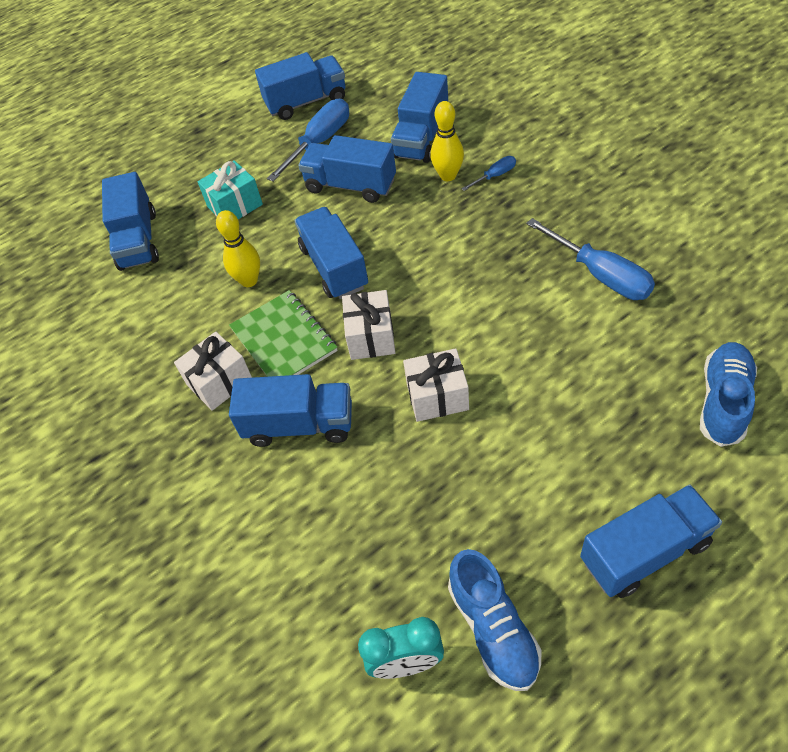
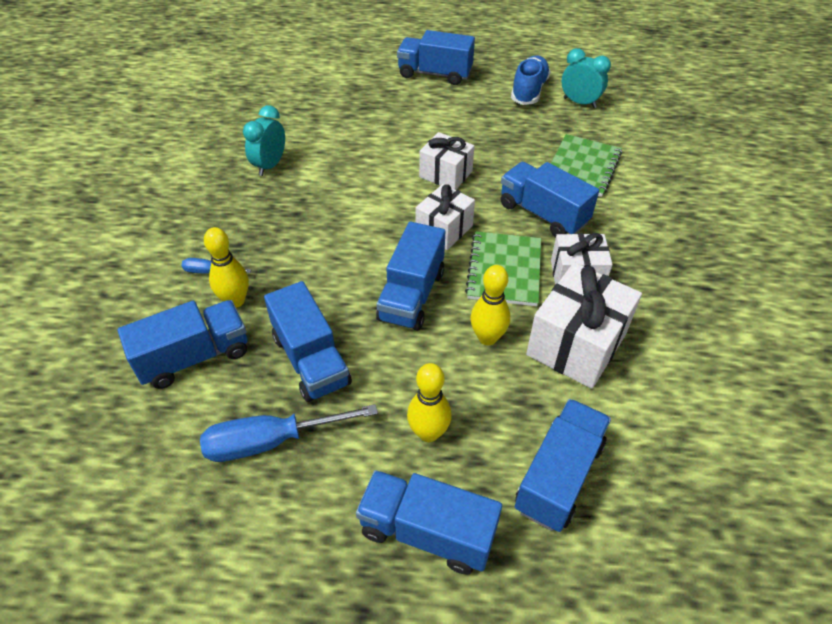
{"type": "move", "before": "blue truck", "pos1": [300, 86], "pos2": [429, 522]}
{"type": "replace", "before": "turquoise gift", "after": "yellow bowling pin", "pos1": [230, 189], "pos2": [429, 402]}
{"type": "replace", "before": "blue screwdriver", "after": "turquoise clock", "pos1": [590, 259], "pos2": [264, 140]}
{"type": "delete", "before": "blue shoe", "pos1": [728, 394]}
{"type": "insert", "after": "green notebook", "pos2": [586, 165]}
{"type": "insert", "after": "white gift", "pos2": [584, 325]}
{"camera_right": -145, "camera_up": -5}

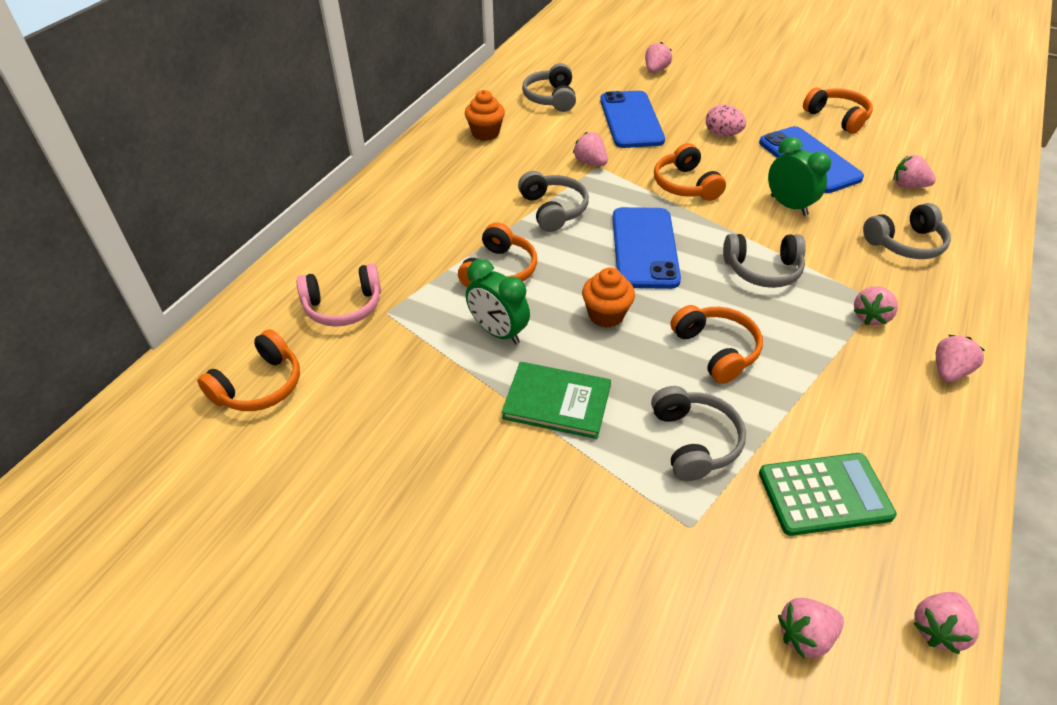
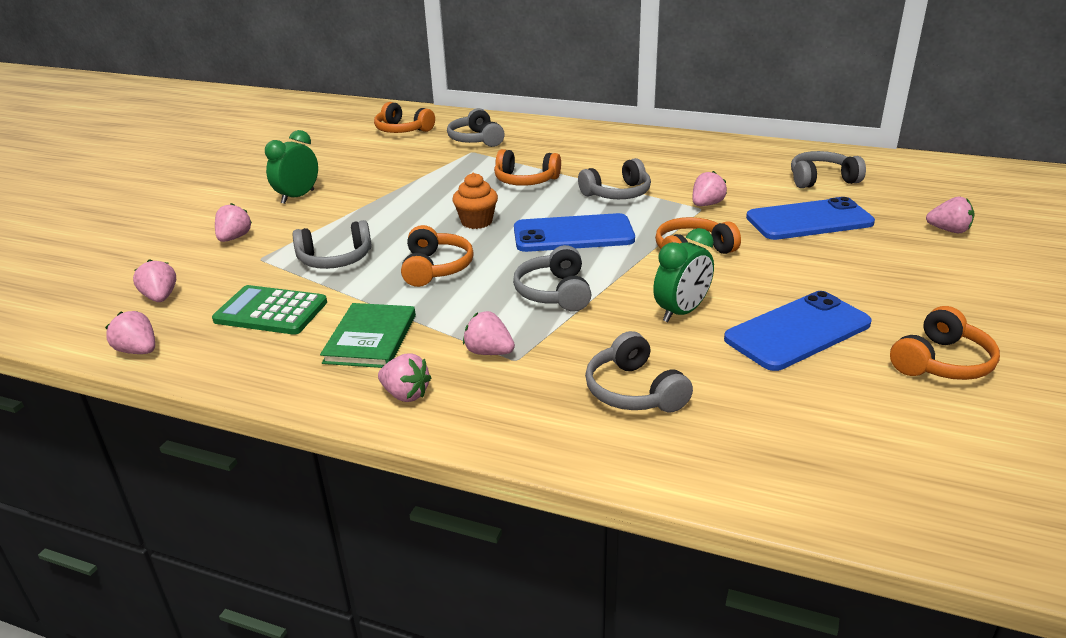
{"type": "delete", "before": "orange cupcake", "pos1": [485, 115]}
{"type": "delete", "before": "pink egg", "pos1": [726, 120]}
{"type": "move", "before": "pink strawberry", "pos1": [914, 171], "pos2": [233, 222]}
{"type": "move", "before": "green clock", "pos1": [498, 301], "pos2": [291, 167]}
{"type": "recolor", "before": "pink headphones", "after": "grey headphones", "pos1": [339, 295], "pos2": [476, 127]}
{"type": "rotate", "before": "orange headphones", "pos1": [716, 344], "pos2": [437, 256], "turn": -60}
{"type": "move", "before": "green book", "pos1": [556, 400], "pos2": [368, 335]}
{"type": "rotate", "before": "green calculator", "pos1": [828, 494], "pos2": [269, 310], "turn": 120}
{"camera_right": 85, "camera_up": -15}

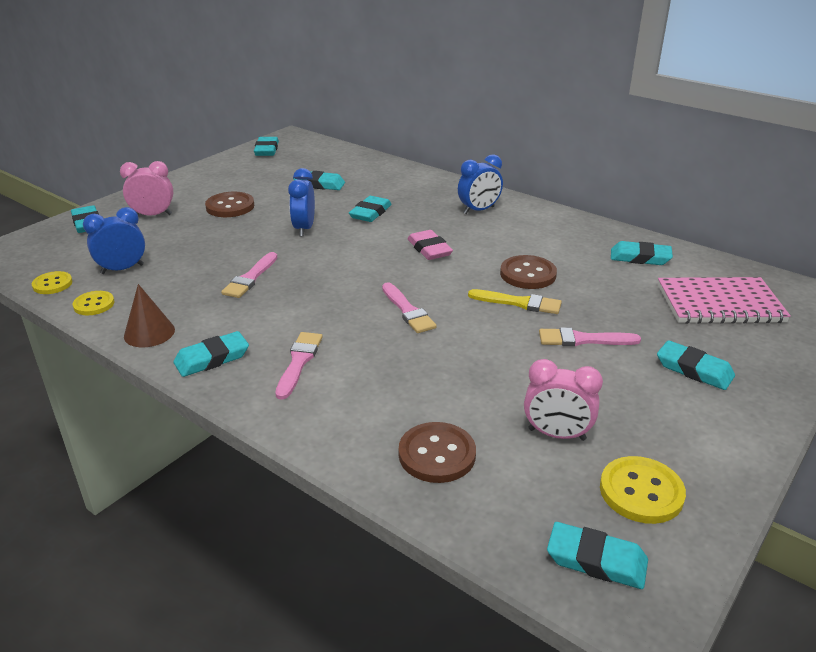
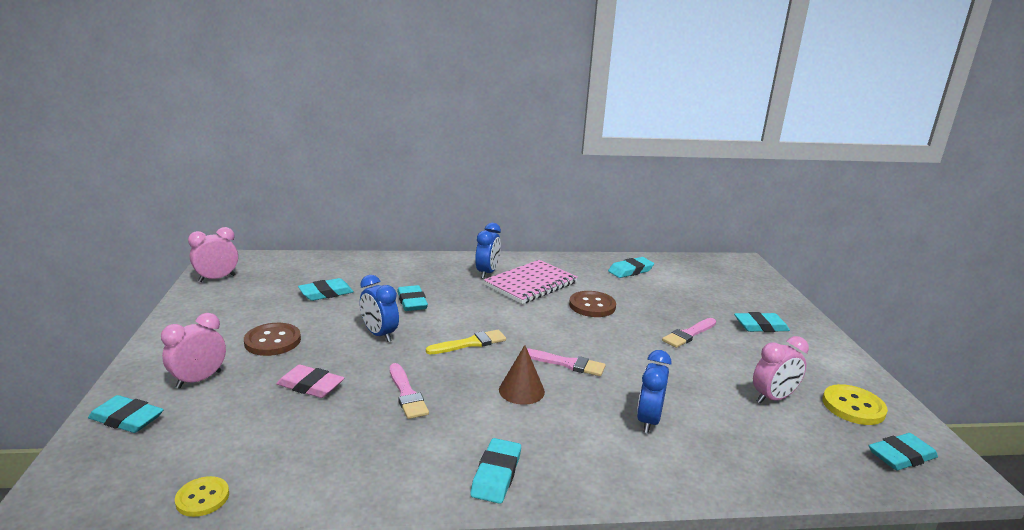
{"type": "replace", "before": "turquoise eraser", "after": "pink clock", "pos1": [266, 146], "pos2": [213, 254]}
{"type": "move", "before": "blue clock", "pos1": [114, 240], "pos2": [654, 391]}
{"type": "move", "before": "pink eraser", "pos1": [430, 245], "pos2": [310, 381]}
{"type": "move", "before": "pink notebook", "pos1": [724, 300], "pos2": [531, 282]}
{"type": "move", "before": "brown cone", "pos1": [149, 315], "pos2": [522, 375]}
{"type": "move", "before": "yellow brush", "pos1": [515, 301], "pos2": [466, 342]}
{"type": "delete", "before": "yellow button", "pos1": [93, 303]}
{"type": "delete", "before": "pink brush", "pos1": [299, 366]}
{"type": "delete", "before": "brown button", "pos1": [437, 452]}
{"camera_right": -45, "camera_up": -10}

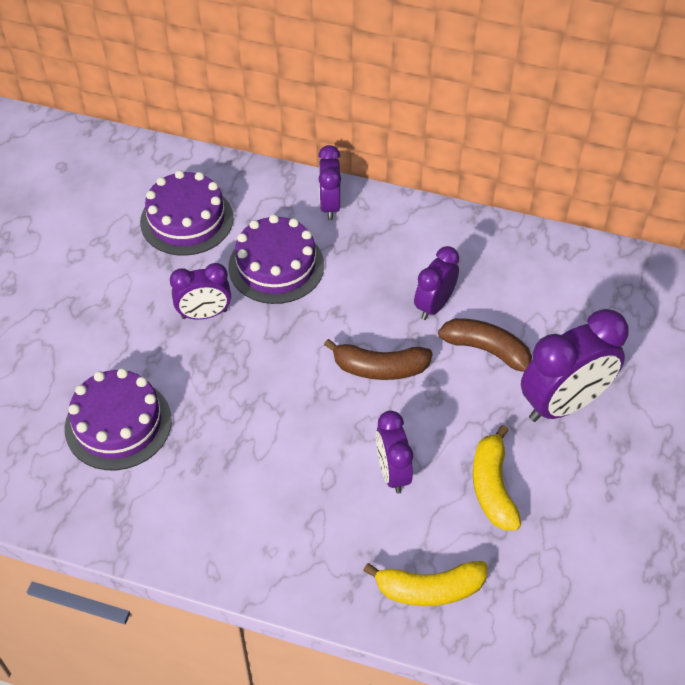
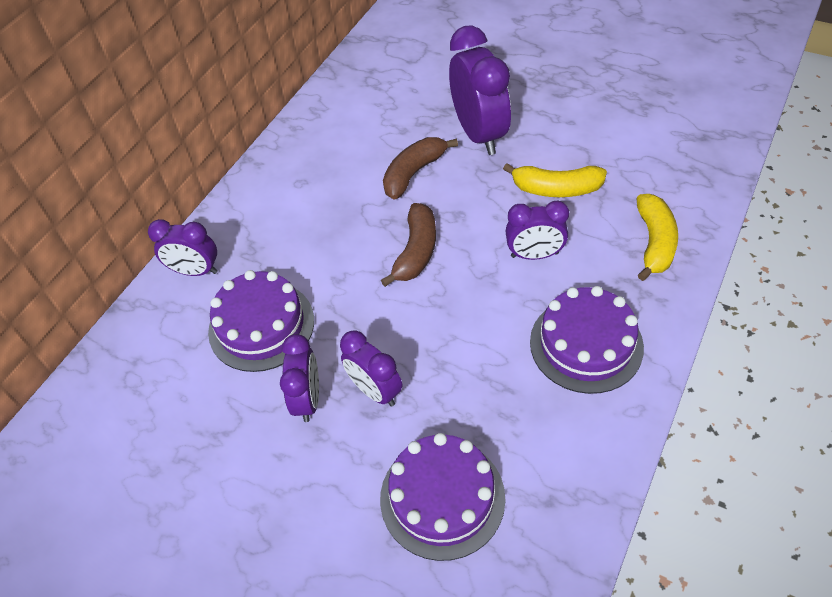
{"type": "move", "before": "purple cake", "pos1": [186, 213], "pos2": [587, 340]}
{"type": "move", "before": "purple clock", "pos1": [436, 283], "pos2": [371, 368]}
{"camera_right": -75, "camera_up": 0}

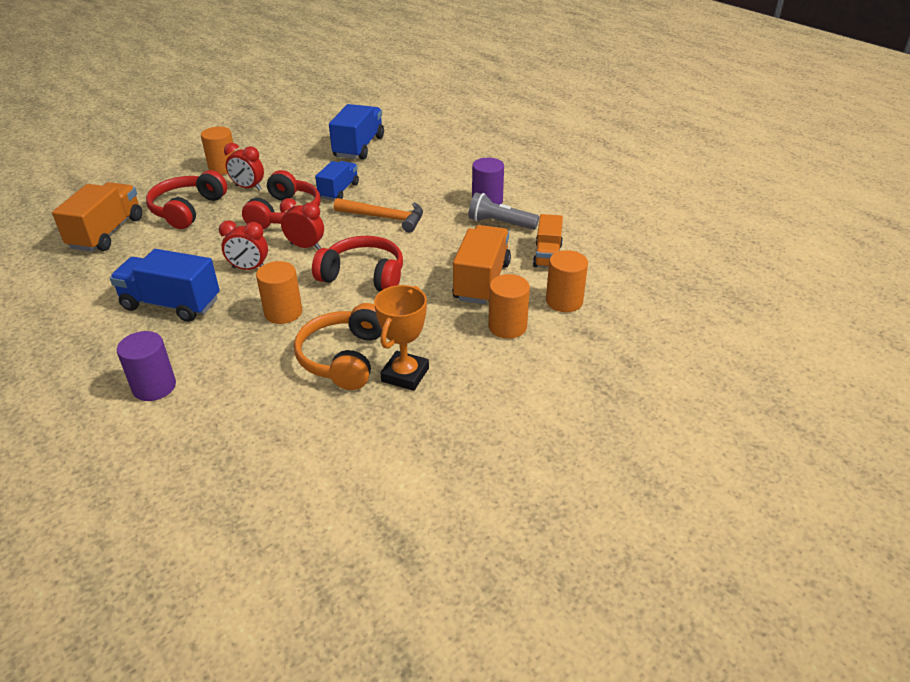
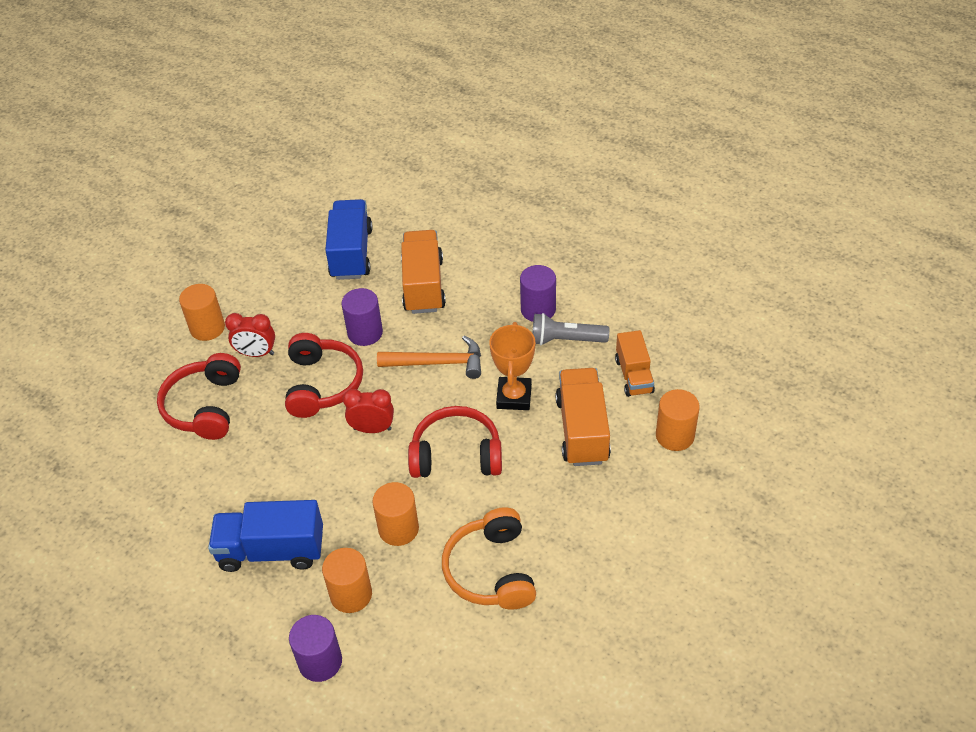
{"type": "replace", "before": "blue truck", "after": "purple cylinder", "pos1": [337, 181], "pos2": [362, 317]}
{"type": "move", "before": "orange truck", "pos1": [97, 217], "pos2": [423, 272]}
{"type": "delete", "before": "red clock", "pos1": [243, 245]}
{"type": "move", "before": "orange cylinder", "pos1": [509, 306], "pos2": [347, 580]}
{"type": "move", "before": "orange trophy", "pos1": [401, 338], "pos2": [512, 366]}
{"camera_right": -15, "camera_up": 10}

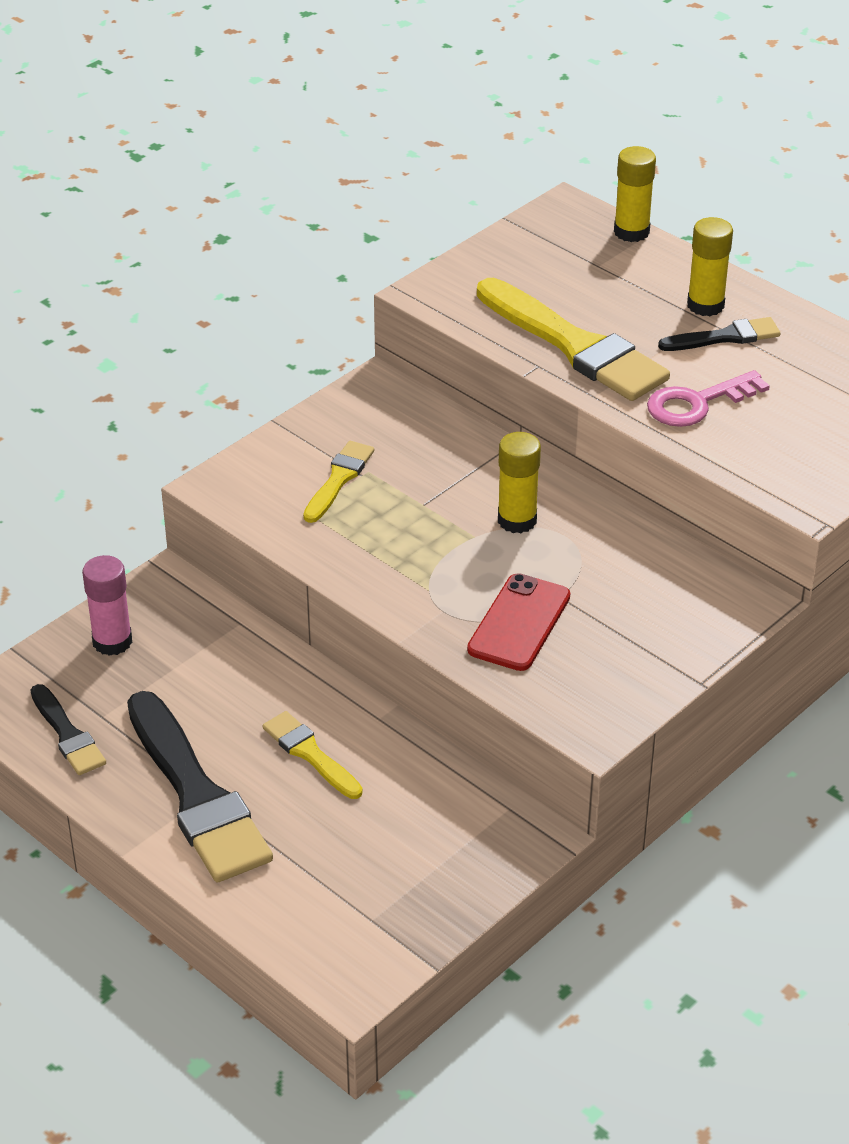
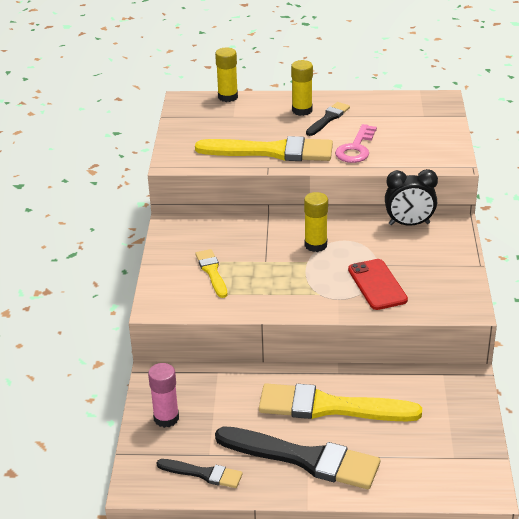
{"type": "resize", "before": "yellow brush", "pos1": [313, 755], "pos2": [340, 402], "scale": 1.94}
{"type": "insert", "after": "black clock", "pos2": [411, 197]}
{"camera_right": -40, "camera_up": -5}

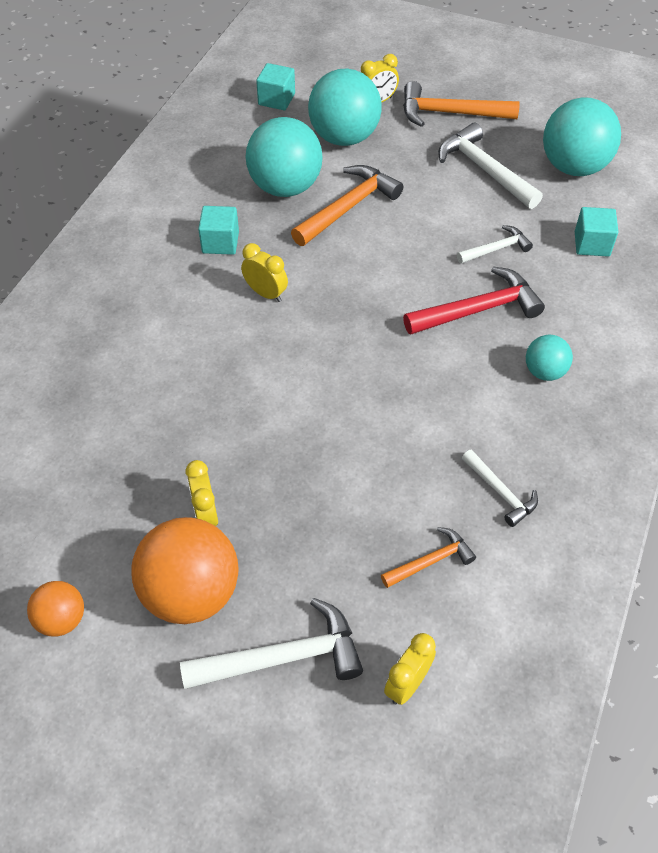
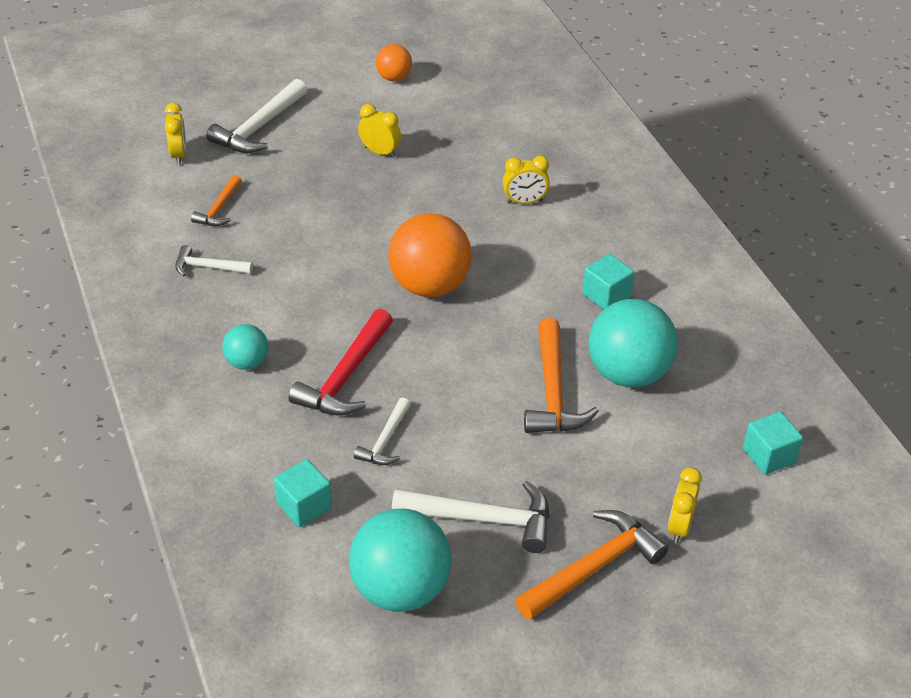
{"type": "delete", "before": "turquoise ball", "pos1": [345, 107]}
{"type": "move", "before": "yellow clock", "pos1": [264, 272], "pos2": [526, 180]}
{"type": "move", "before": "orange ball", "pos1": [184, 570], "pos2": [430, 255]}
{"camera_right": 135, "camera_up": -10}

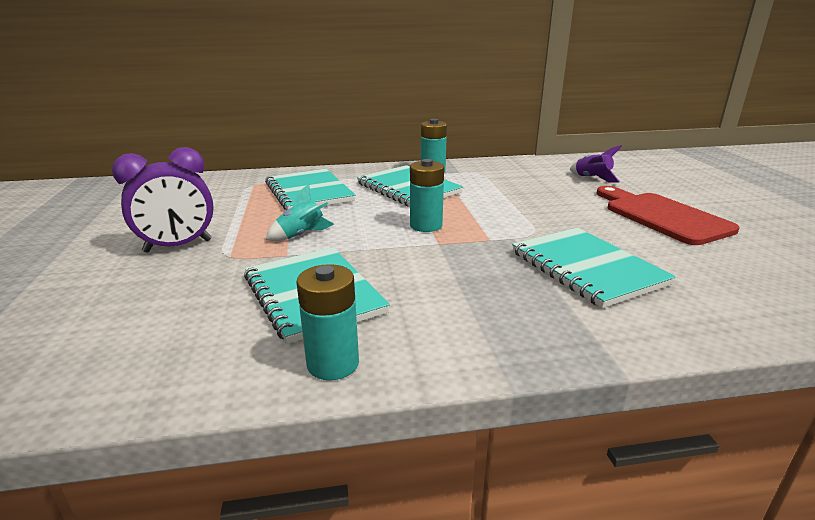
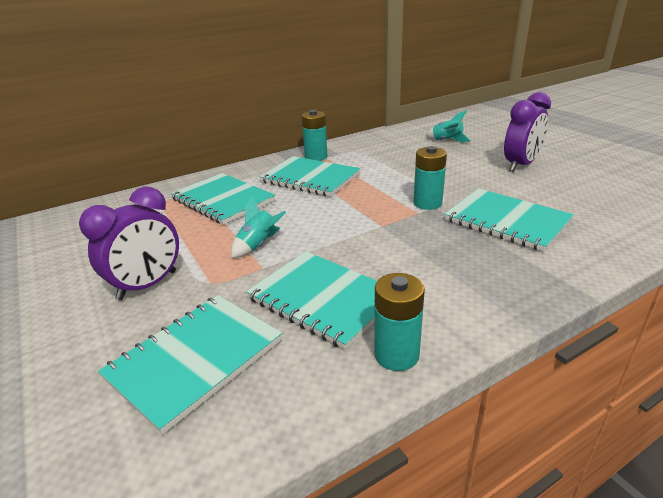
{"type": "recolor", "before": "purple rocket", "after": "turquoise rocket", "pos1": [596, 164], "pos2": [448, 126]}
{"type": "move", "before": "turquoise battery", "pos1": [427, 195], "pos2": [430, 178]}
{"type": "replace", "before": "red cutting board", "after": "purple clock", "pos1": [668, 215], "pos2": [527, 132]}
{"type": "insert", "after": "turquoise notebook", "pos2": [190, 364]}
{"camera_right": -20, "camera_up": 5}

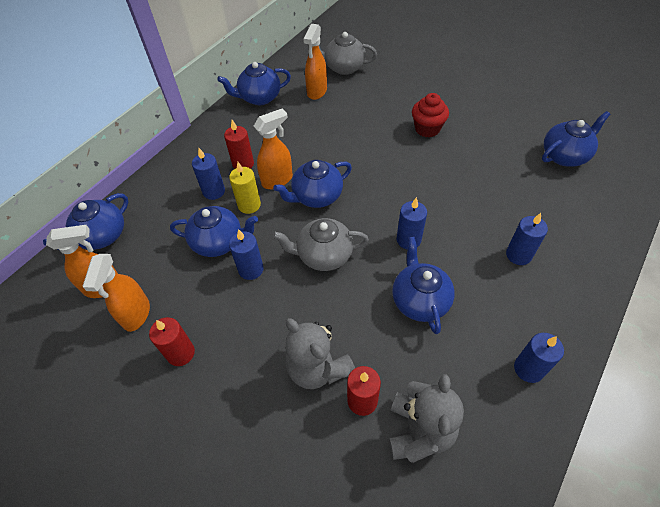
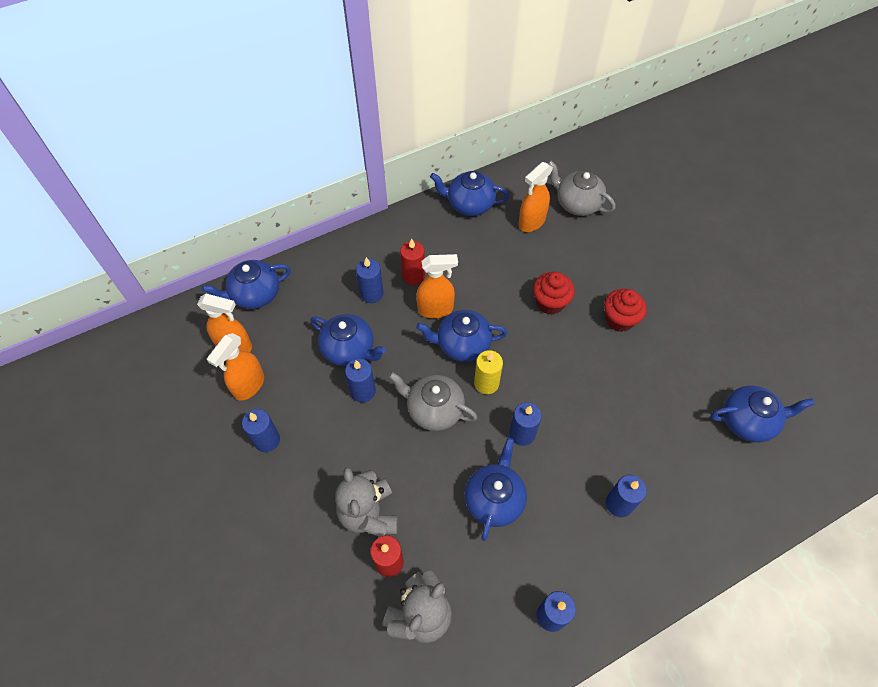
{"type": "move", "before": "yellow candle", "pos1": [245, 188], "pos2": [488, 372]}
{"type": "recolor", "before": "red candle", "after": "blue candle", "pos1": [172, 341], "pos2": [261, 430]}
{"type": "insert", "after": "red cupcake", "pos2": [554, 293]}
{"camera_right": 25, "camera_up": 5}

